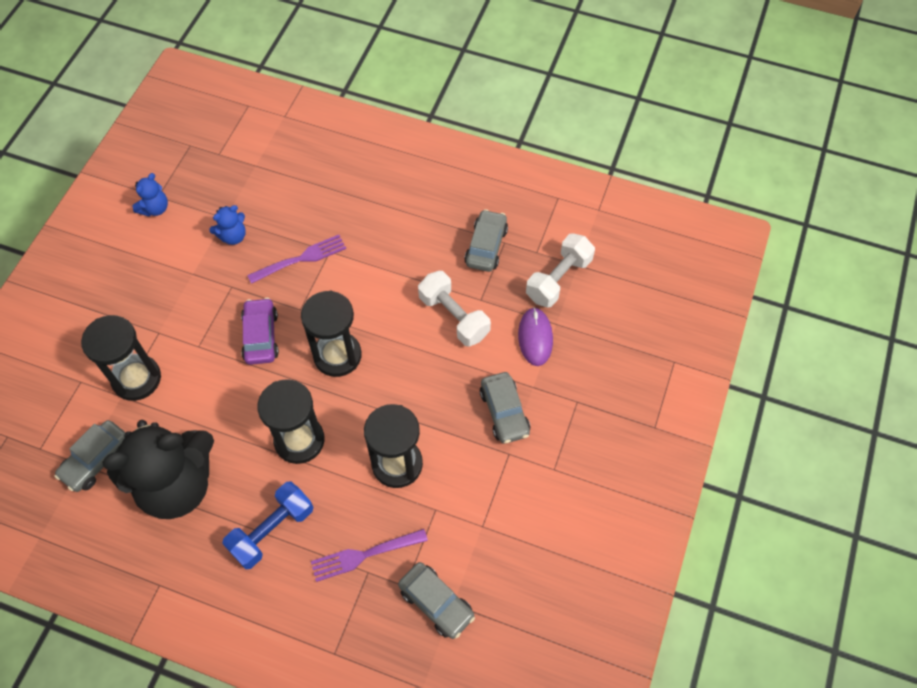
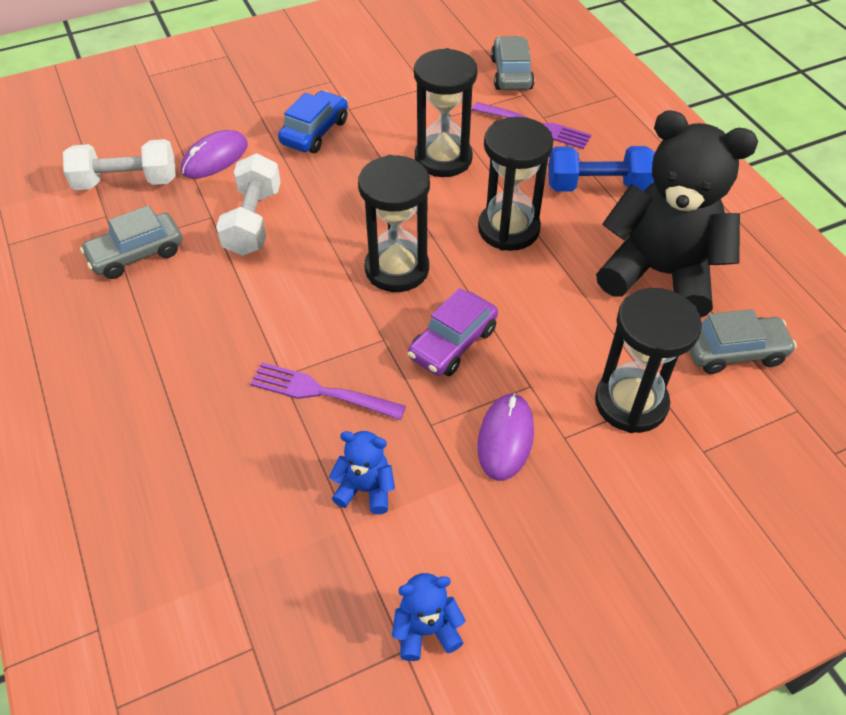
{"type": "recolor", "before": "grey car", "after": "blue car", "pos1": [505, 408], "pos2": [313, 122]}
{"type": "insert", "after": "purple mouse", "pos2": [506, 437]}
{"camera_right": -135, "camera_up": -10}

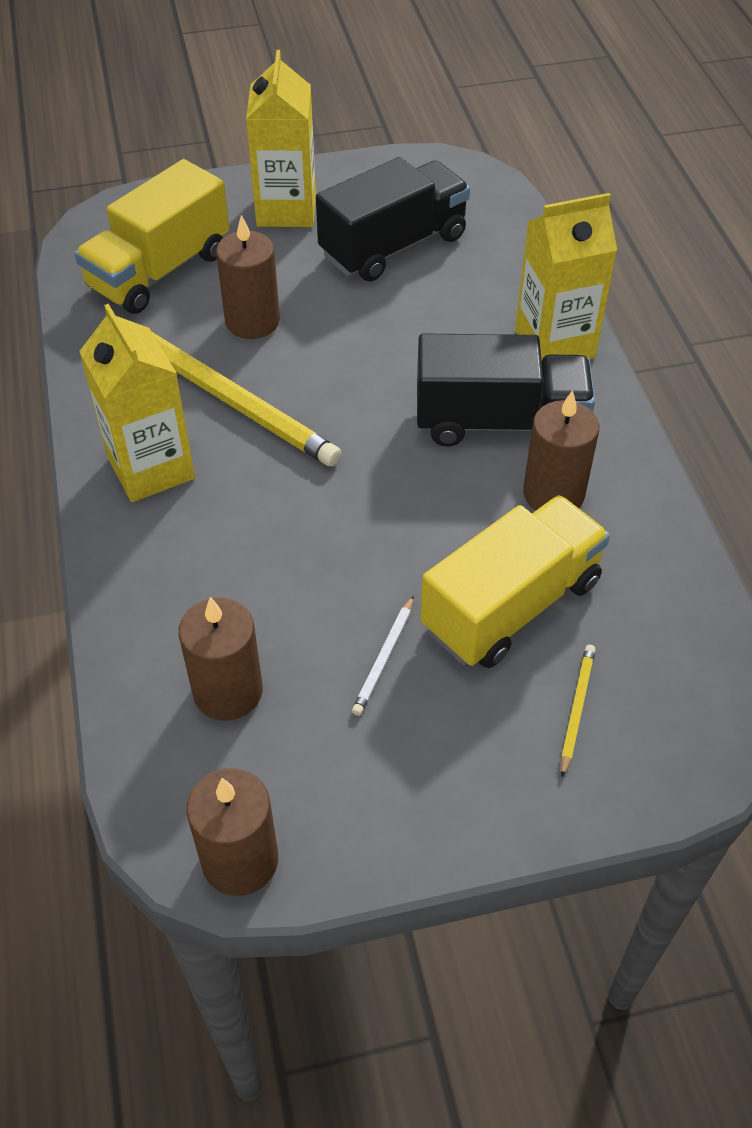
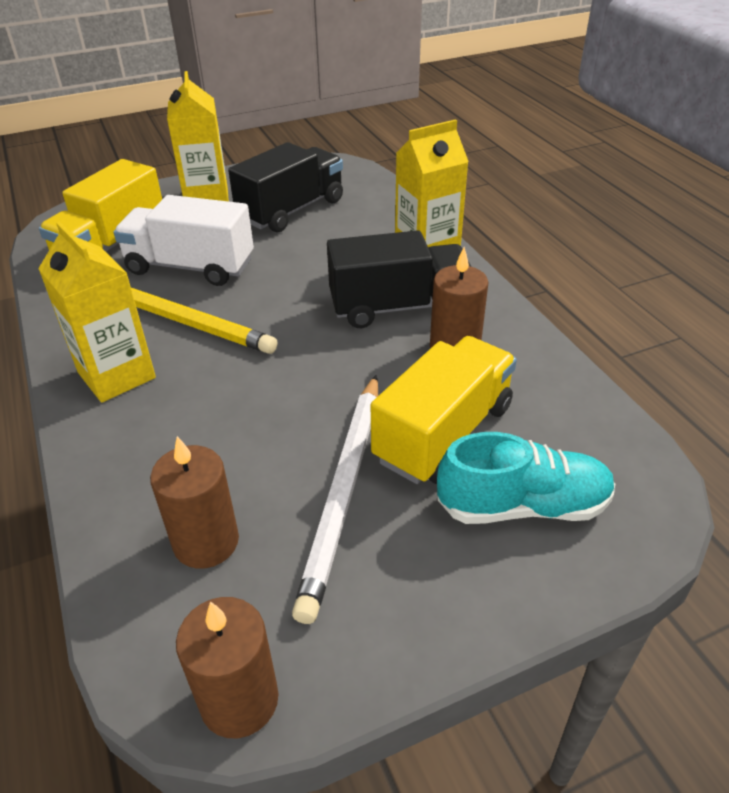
{"type": "replace", "before": "brown candle", "after": "white truck", "pos1": [248, 277], "pos2": [184, 240]}
{"type": "resize", "before": "white pencil", "pos1": [383, 655], "pos2": [335, 499], "scale": 2.33}
{"type": "replace", "before": "yellow pencil", "after": "turquoise shoe", "pos1": [578, 711], "pos2": [526, 478]}
{"camera_right": -10, "camera_up": -10}

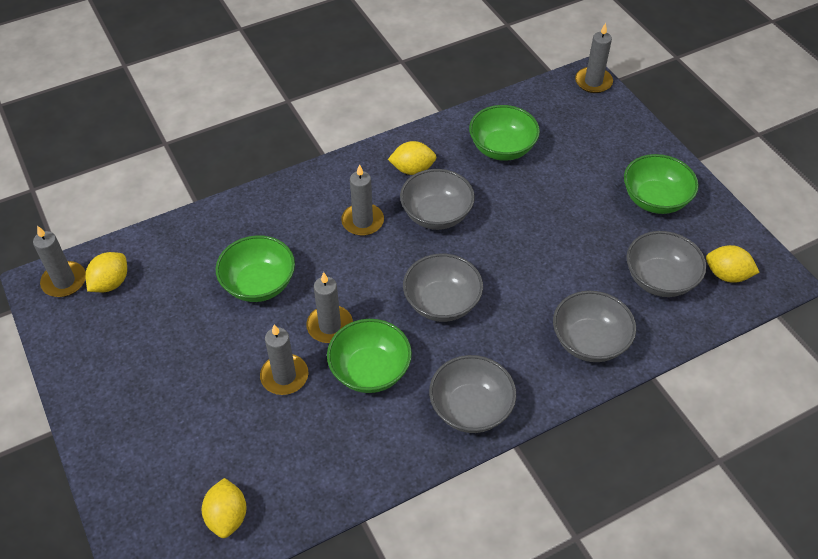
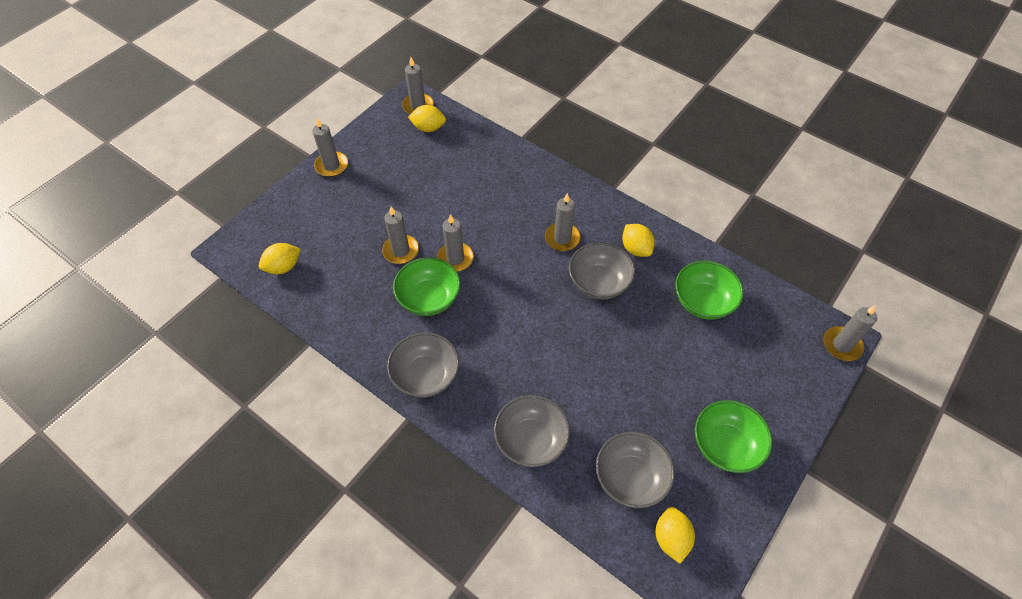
{"type": "delete", "before": "green bowl", "pos1": [255, 268]}
{"type": "delete", "before": "grey bowl", "pos1": [443, 288]}
{"type": "insert", "after": "grey candle", "pos2": [330, 147]}
{"camera_right": 65, "camera_up": 5}

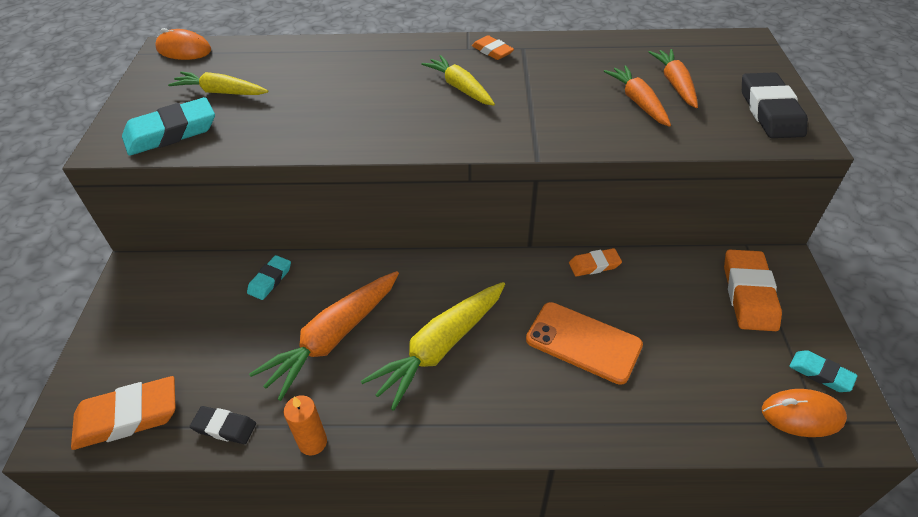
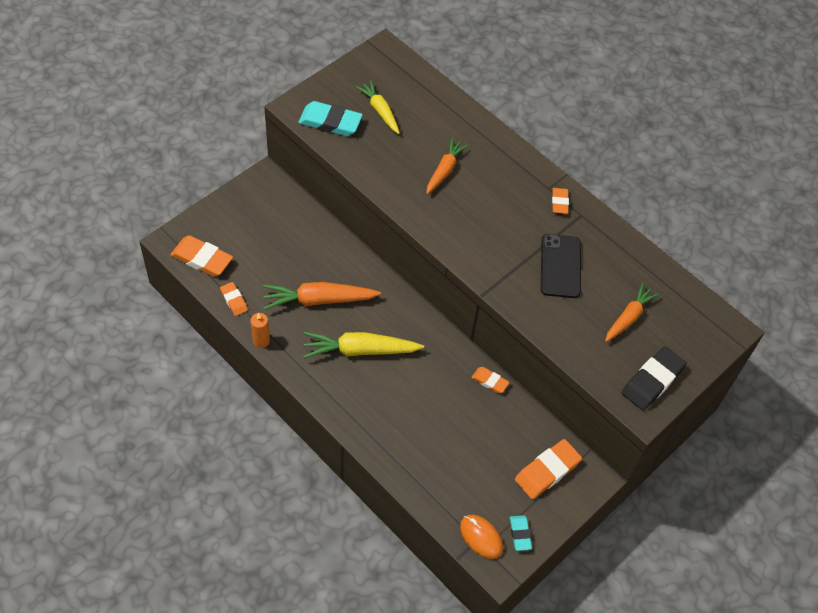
{"type": "delete", "before": "orange mouse", "pos1": [183, 44]}
{"type": "delete", "before": "yellow carrot", "pos1": [458, 80]}
{"type": "move", "before": "orange carrot", "pos1": [637, 96], "pos2": [447, 166]}
{"type": "delete", "before": "turquoise eraser", "pos1": [269, 277]}
{"type": "delete", "before": "orange phone", "pos1": [584, 343]}
{"type": "recolor", "before": "black eraser", "after": "orange eraser", "pos1": [223, 425], "pos2": [234, 299]}
{"type": "insert", "after": "black phone", "pos2": [561, 266]}
{"camera_right": 40, "camera_up": 10}

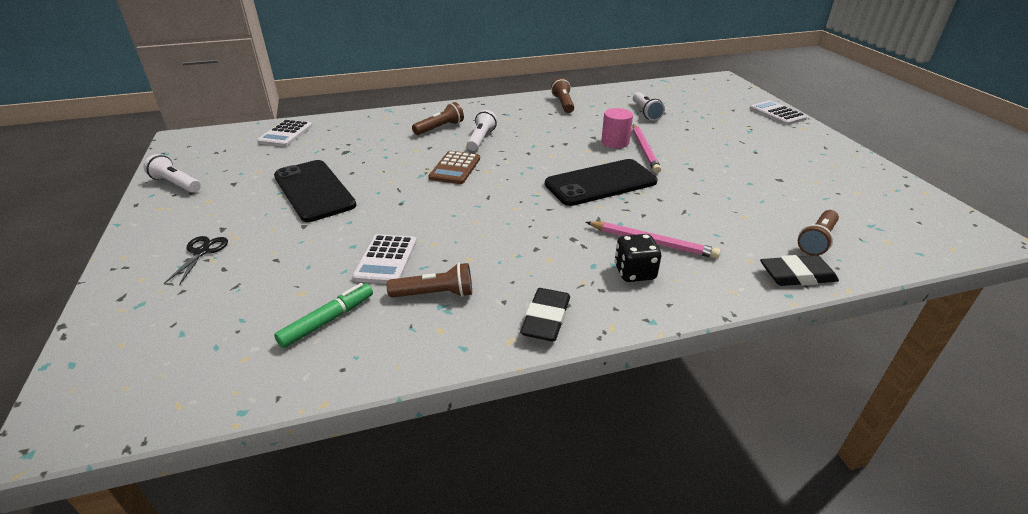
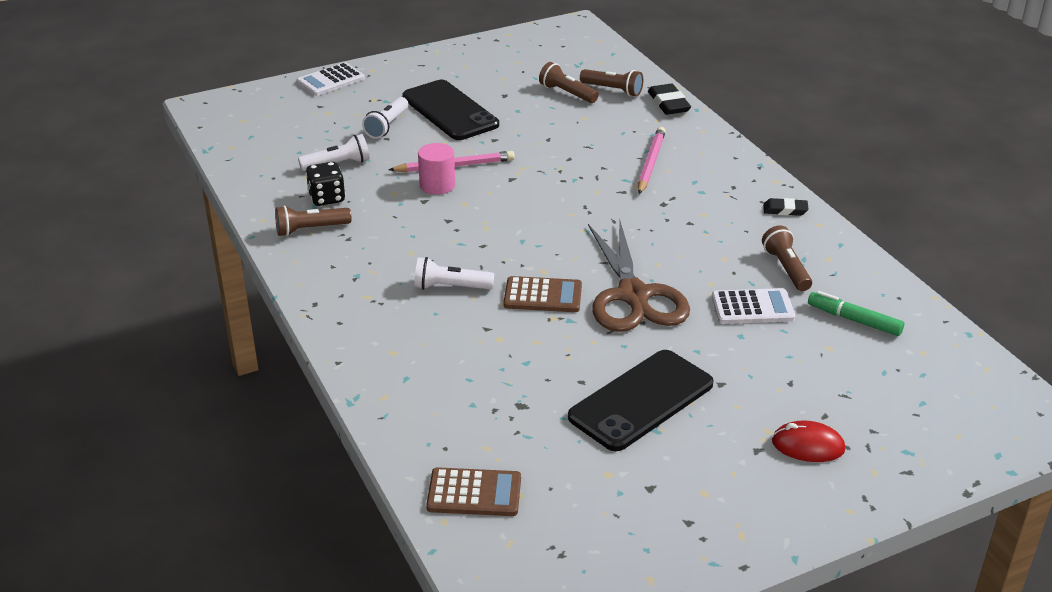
{"type": "move", "before": "brown flashlight", "pos1": [438, 118], "pos2": [569, 82]}
{"type": "recolor", "before": "white calculator", "after": "brown calculator", "pos1": [284, 133], "pos2": [473, 491]}
{"type": "move", "before": "white flashlight", "pos1": [172, 173], "pos2": [385, 118]}
{"type": "move", "before": "black phone", "pos1": [601, 182], "pos2": [450, 110]}
{"type": "move", "before": "black dice", "pos1": [638, 258], "pos2": [325, 184]}
{"type": "replace", "before": "black scissors", "after": "red mouse", "pos1": [196, 260], "pos2": [808, 441]}
{"type": "resize", "before": "black eraser", "pos1": [545, 315], "pos2": [785, 207], "scale": 0.65}
{"type": "insert", "after": "brown scissors", "pos2": [639, 276]}
{"camera_right": -100, "camera_up": 0}

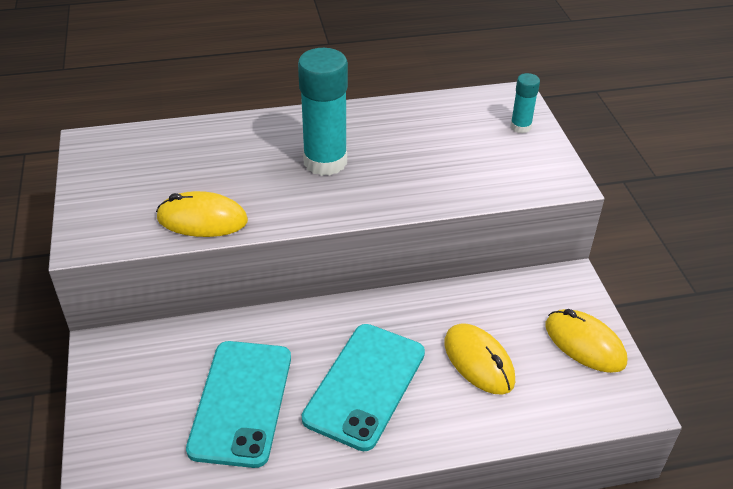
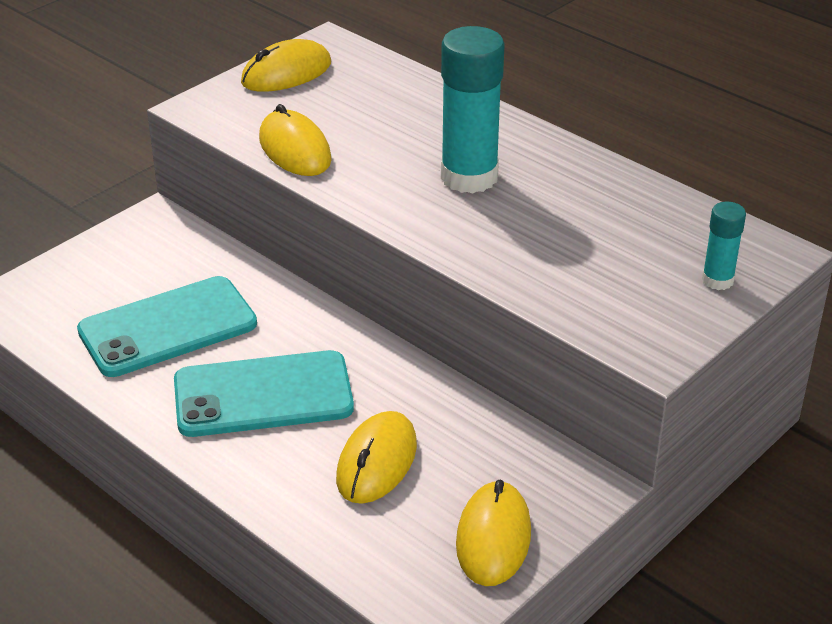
{"type": "insert", "after": "yellow mouse", "pos2": [286, 65]}
{"camera_right": 55, "camera_up": -5}

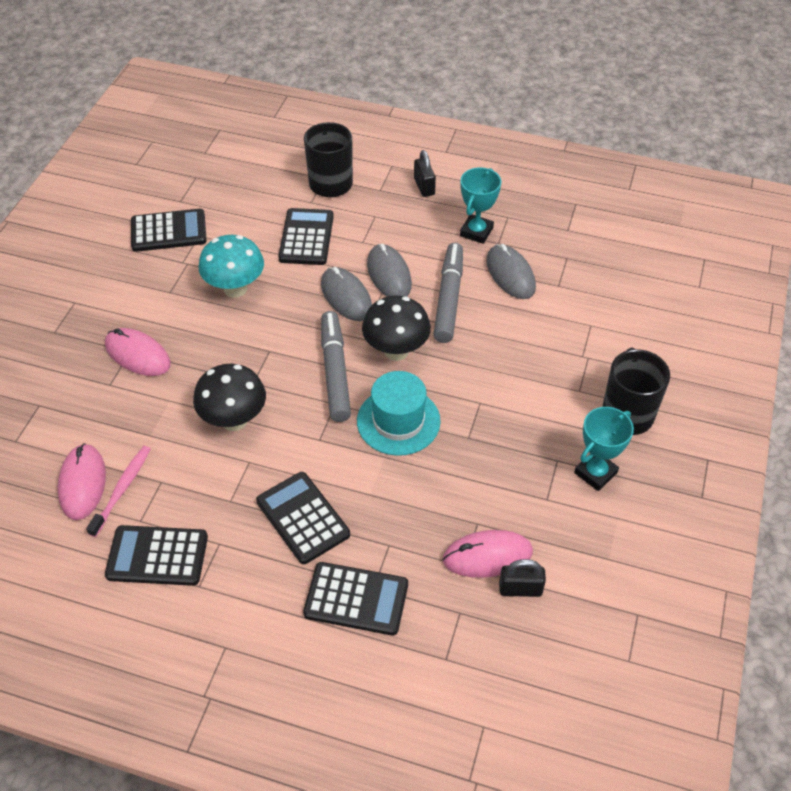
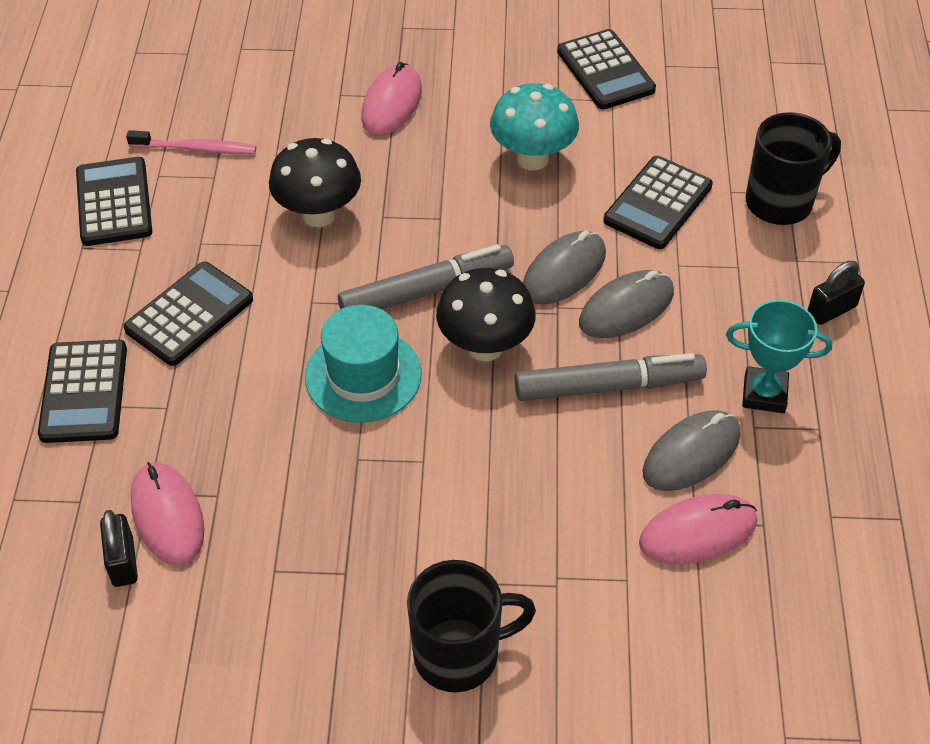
{"type": "rotate", "before": "black calculator", "pos1": [306, 236], "pos2": [658, 202], "turn": 135}
{"type": "delete", "before": "turquoise trophy", "pos1": [604, 449]}
{"type": "move", "before": "pink mouse", "pos1": [82, 481], "pos2": [698, 529]}
{"camera_right": 75, "camera_up": 0}

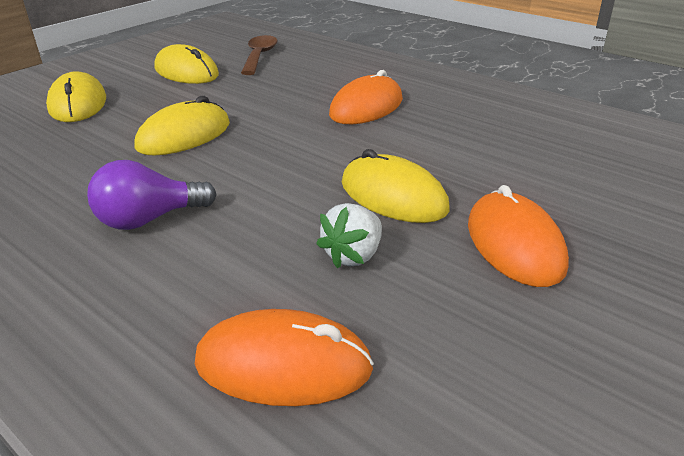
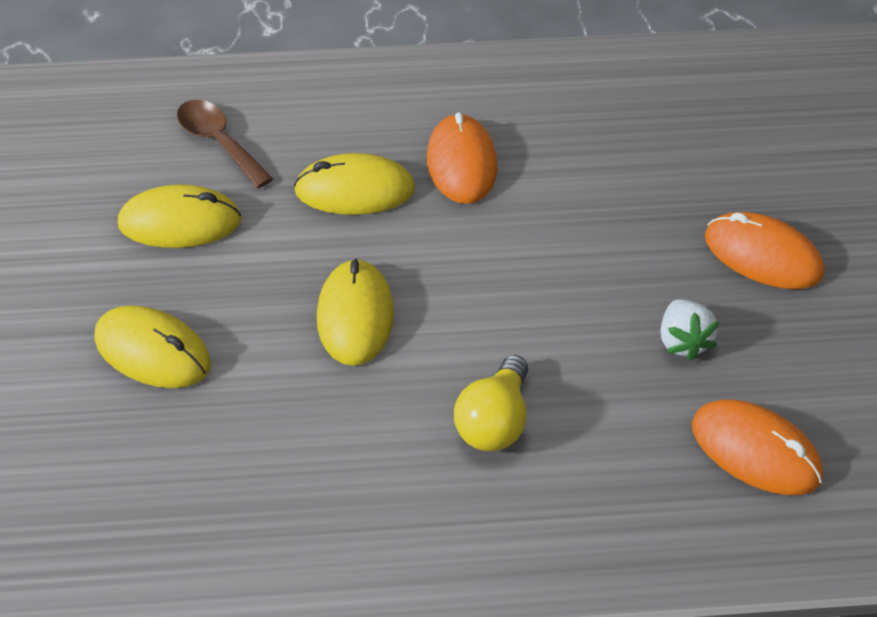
{"type": "move", "before": "yellow mouse", "pos1": [396, 186], "pos2": [354, 184]}
{"type": "recolor", "before": "purple light bulb", "after": "yellow light bulb", "pos1": [152, 195], "pos2": [491, 403]}
{"type": "rotate", "before": "orange mouse", "pos1": [284, 357], "pos2": [757, 447], "turn": 75}
{"camera_right": -45, "camera_up": 15}

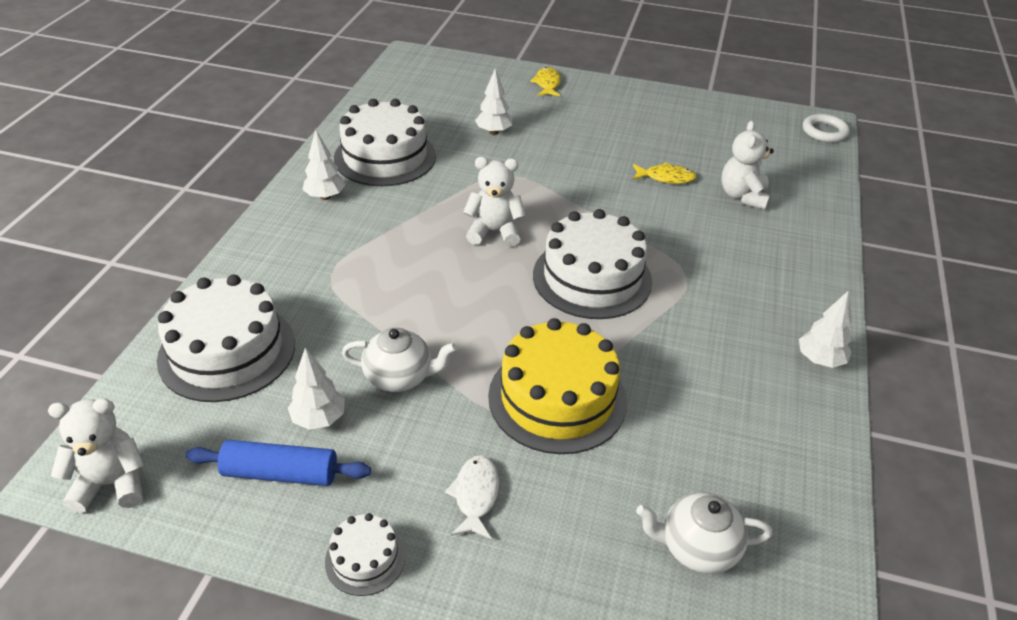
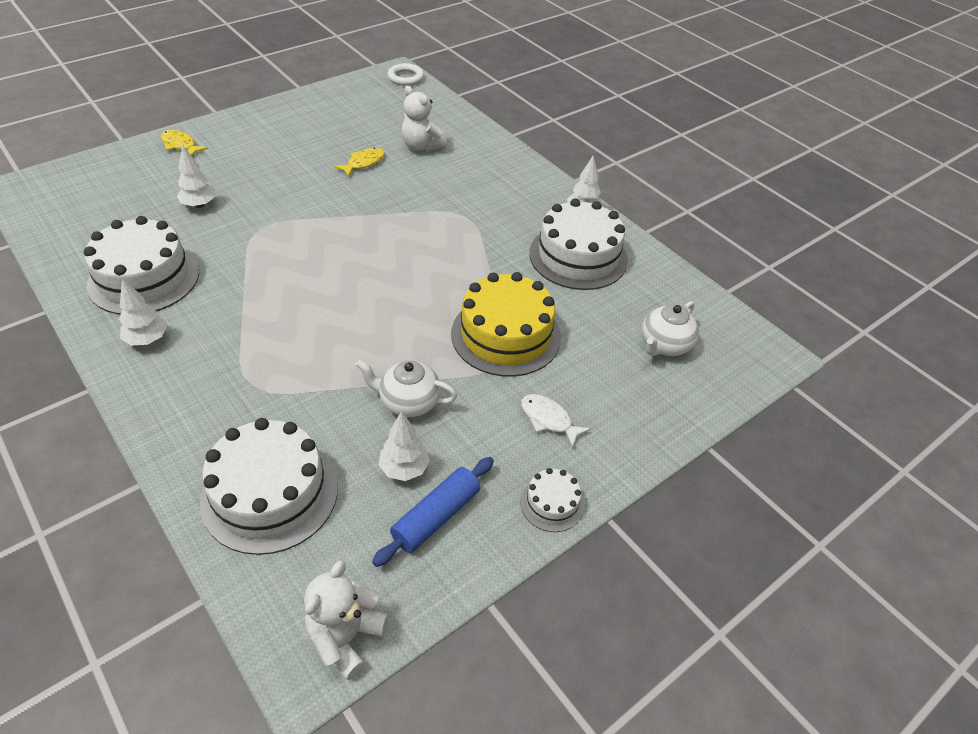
{"type": "delete", "before": "white teddy bear", "pos1": [494, 202]}
{"type": "move", "before": "white cake", "pos1": [592, 264], "pos2": [578, 244]}
{"type": "rotate", "before": "white teapot", "pos1": [399, 360], "pos2": [406, 388], "turn": -120}
{"camera_right": -55, "camera_up": 5}

